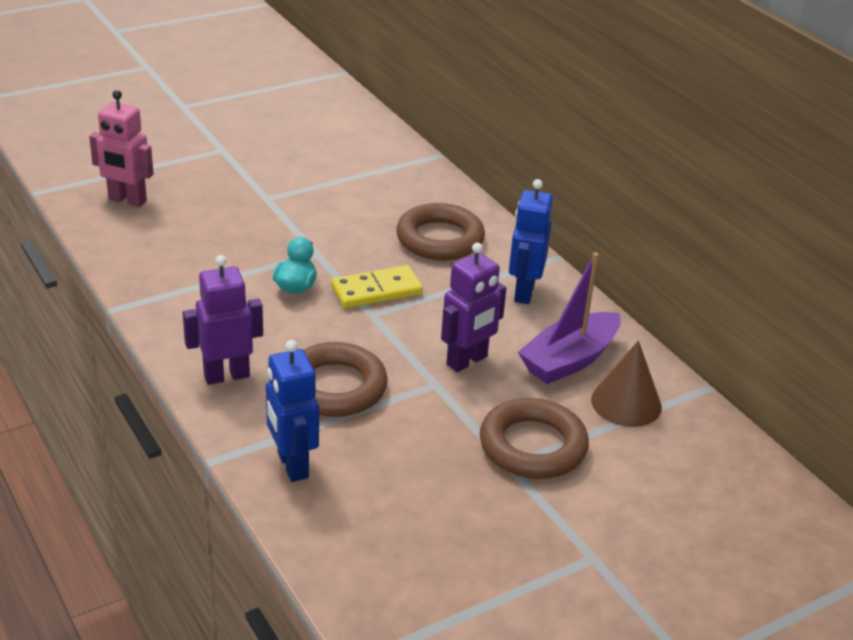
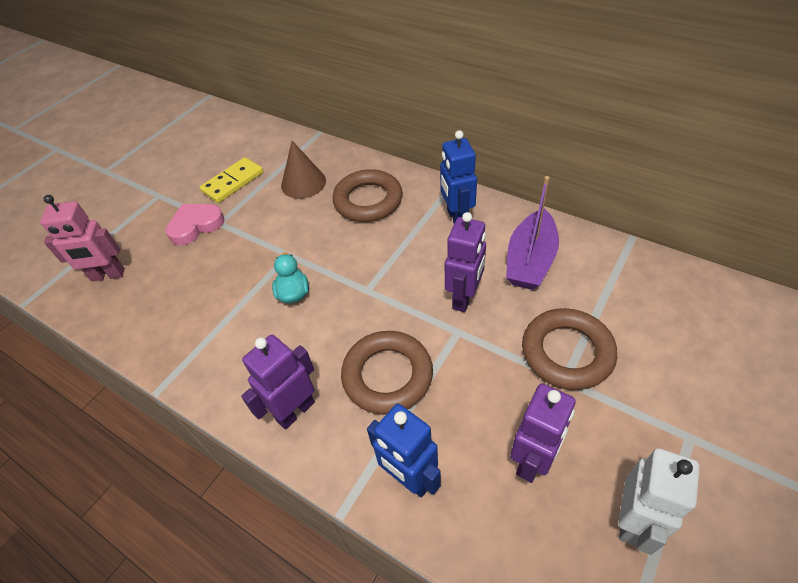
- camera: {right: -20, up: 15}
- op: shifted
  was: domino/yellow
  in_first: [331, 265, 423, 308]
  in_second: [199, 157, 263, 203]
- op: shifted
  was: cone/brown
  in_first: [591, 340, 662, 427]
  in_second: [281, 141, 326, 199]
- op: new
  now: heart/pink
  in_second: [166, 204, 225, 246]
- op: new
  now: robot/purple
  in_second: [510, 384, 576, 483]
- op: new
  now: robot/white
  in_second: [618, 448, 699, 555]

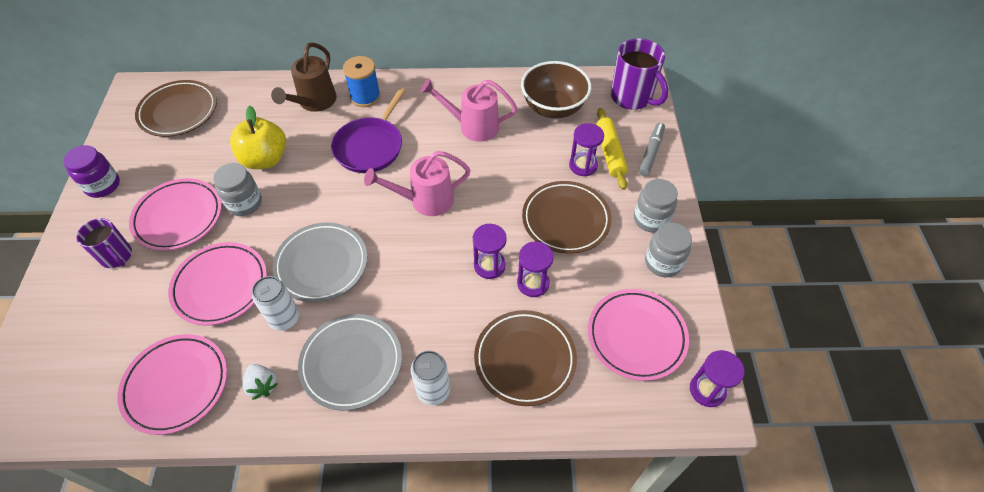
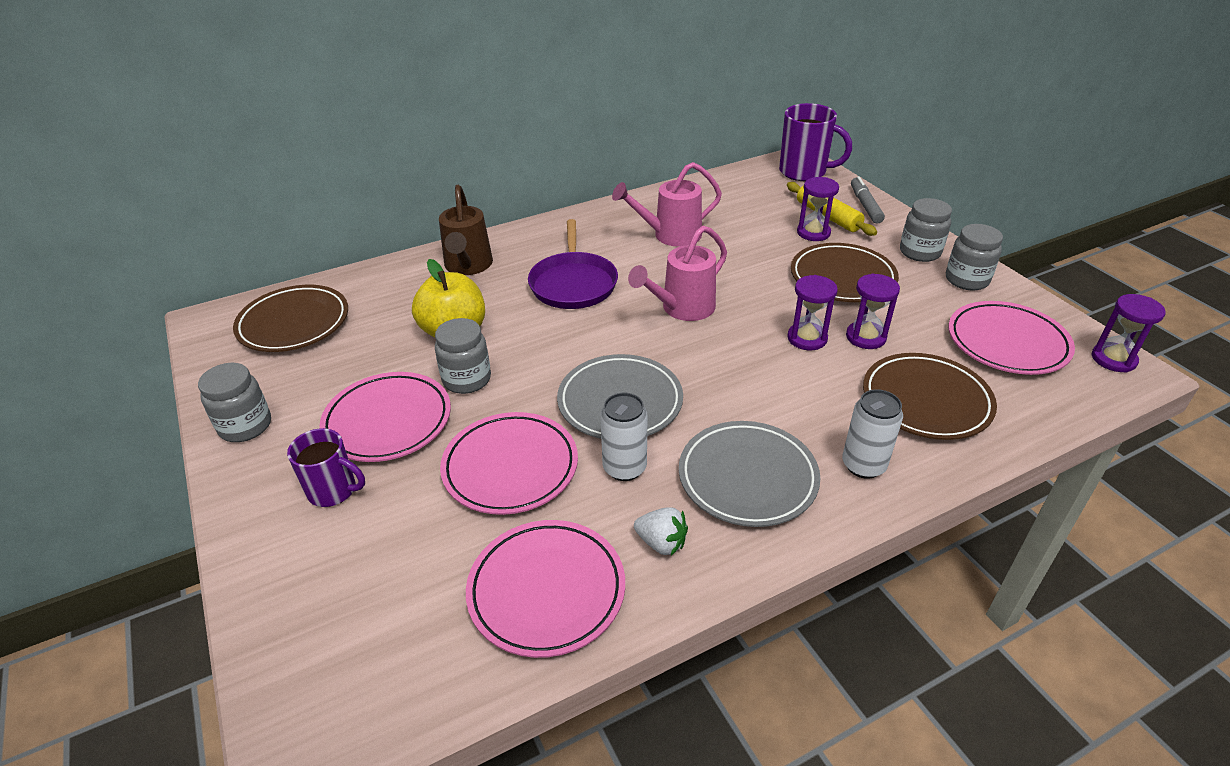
- camera: {right: -25, up: -15}
- op: repainted
  was: jar/purple
  now: jar/grey
  in_first: [63, 145, 120, 198]
  in_second: [198, 363, 271, 442]
- op: gone
  was: spool/blue
  in_first: [343, 56, 381, 107]
- op: gone
  was: bowl/brown
  in_first: [521, 61, 591, 118]

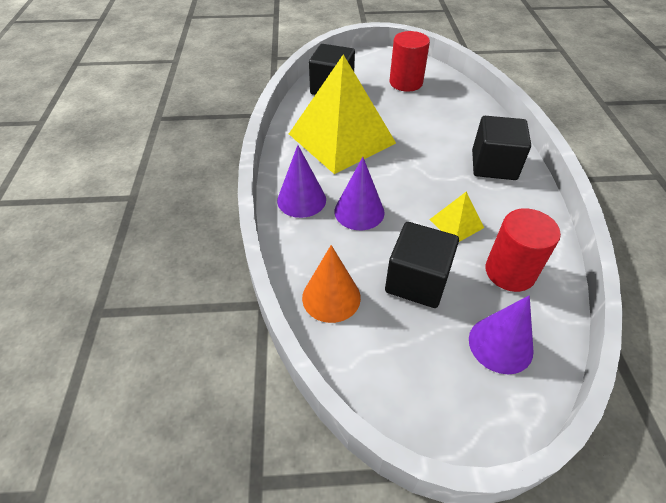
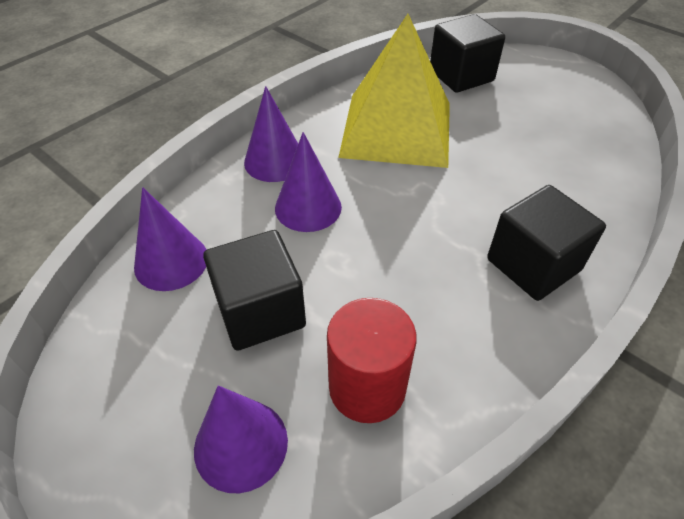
- camera: {right: 45, up: 0}
- op: repainted
  was: cone/orange
  now: cone/purple
  in_first: [302, 245, 361, 323]
  in_second: [134, 187, 207, 291]
- op: gone
  was: cylinder/red
  in_first: [390, 31, 430, 92]
- op: gone
  was: pyramid/yellow
  in_first: [429, 192, 484, 242]

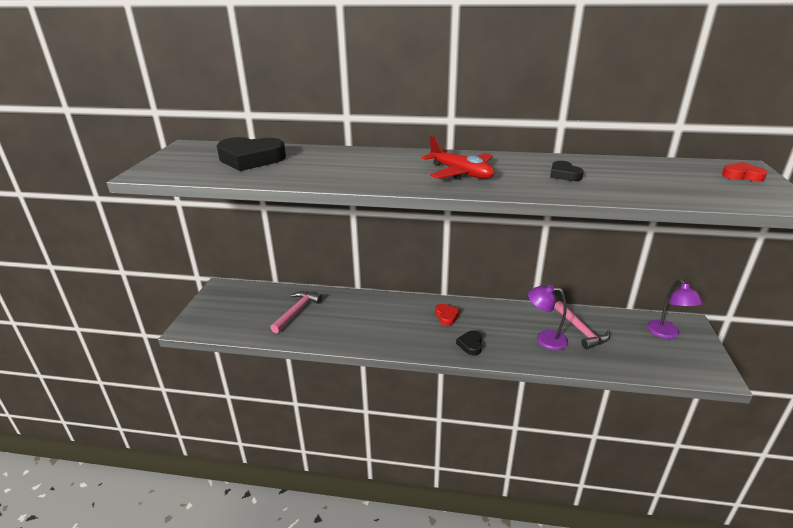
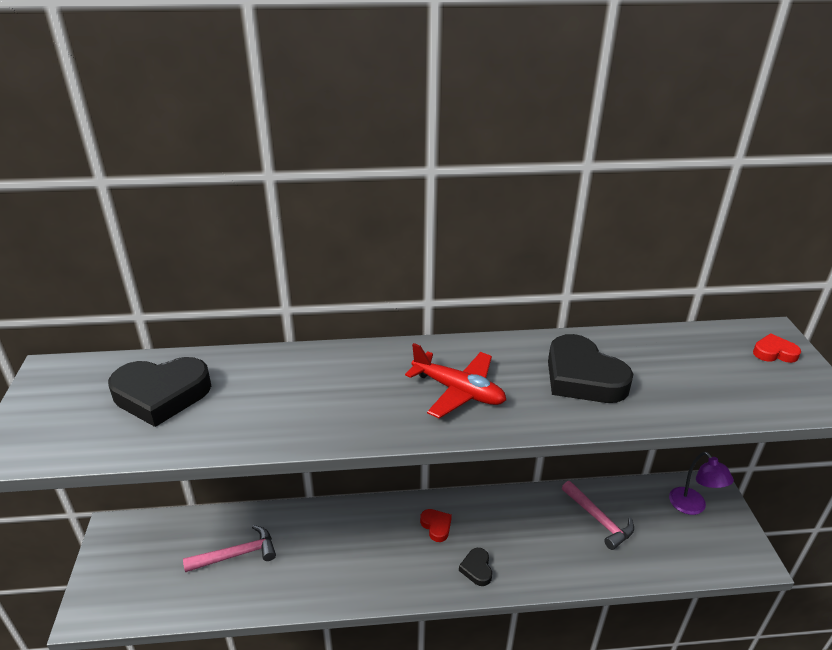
- camera: {right: -15, up: 5}
- op: rotated
  was: hammer/pink
  in_first: [270, 291, 322, 333]
  in_second: [183, 525, 276, 572]
  clockwise: 60
- op: gone
  was: lamp/purple
  in_first: [528, 285, 568, 350]
- op: scaled
  was: heart/black
  in_first: [550, 161, 584, 181]
  in_second: [548, 334, 633, 403]
  ratio: 2.04

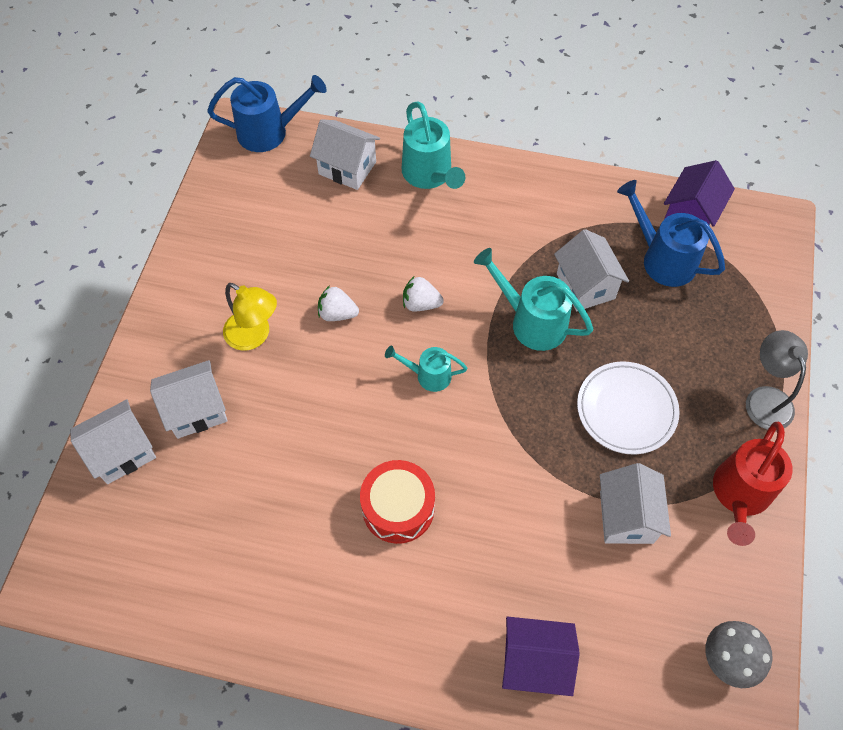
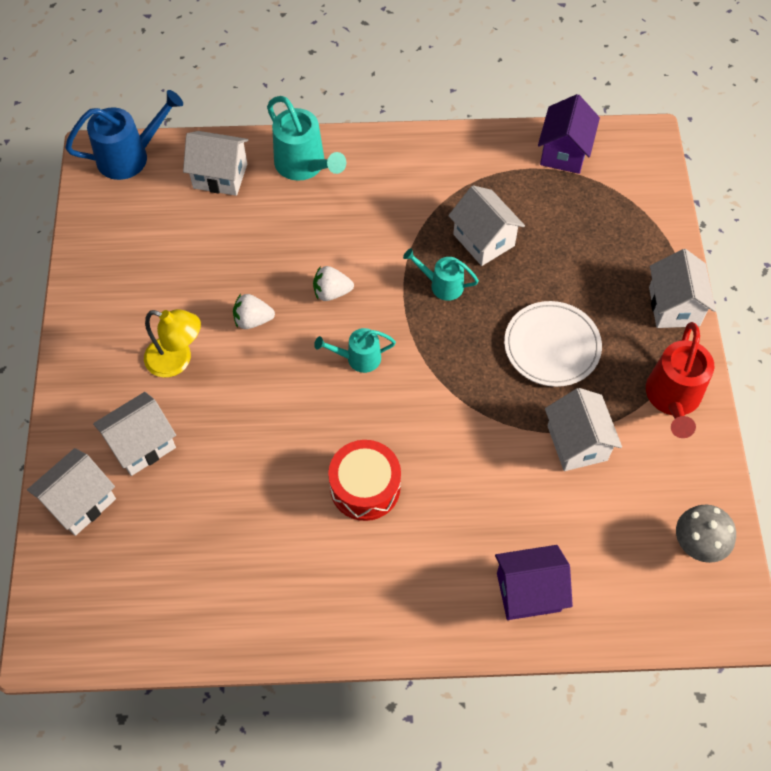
- camera: {right: -15, up: 0}
- op: scaled
  was: watering can/turquoise
  in_first: [474, 248, 594, 351]
  in_second: [403, 248, 479, 301]
  ratio: 0.6
- op: gone
  was: watering can/blue
  in_first: [617, 180, 725, 287]
- op: swapped
  was: lamp/grey
  now: house/white
  in_first: [746, 330, 808, 430]
  in_second: [649, 249, 716, 328]

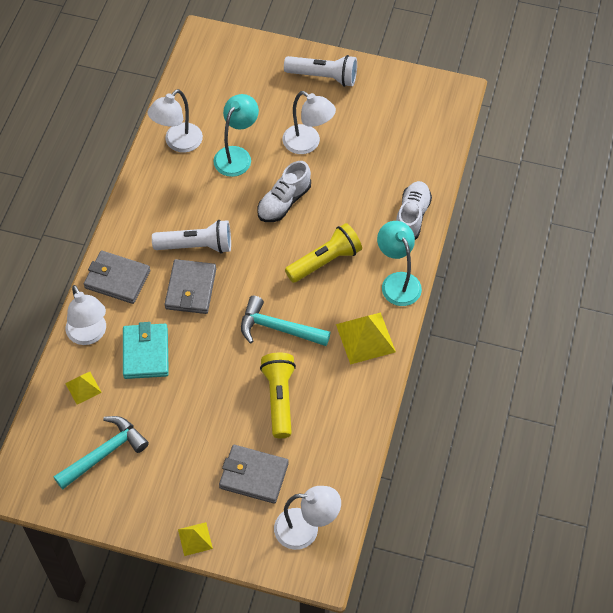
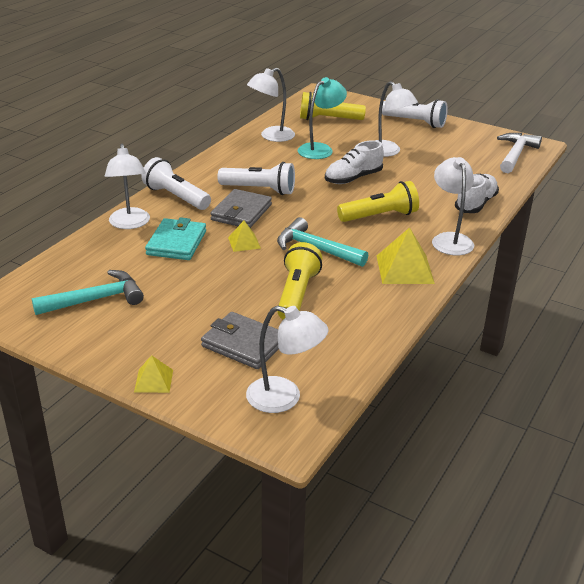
- camera: {right: 15, up: -25}
- op: shifted
  was: pyramid/yellow
  in_first: [65, 372, 102, 405]
  in_second: [228, 221, 261, 252]
- op: swapped
  was: wallet/grey
  now: flashlight/white
  in_first: [84, 251, 150, 304]
  in_second: [141, 157, 211, 210]
- op: repainted
  was: lamp/turquoise
  now: lamp/white
  in_first: [377, 221, 422, 306]
  in_second: [432, 157, 474, 255]
- op: new
  now: flashlight/yellow
  in_second: [300, 92, 366, 120]
- op: new
  now: hammer/white
  in_second: [497, 133, 542, 173]

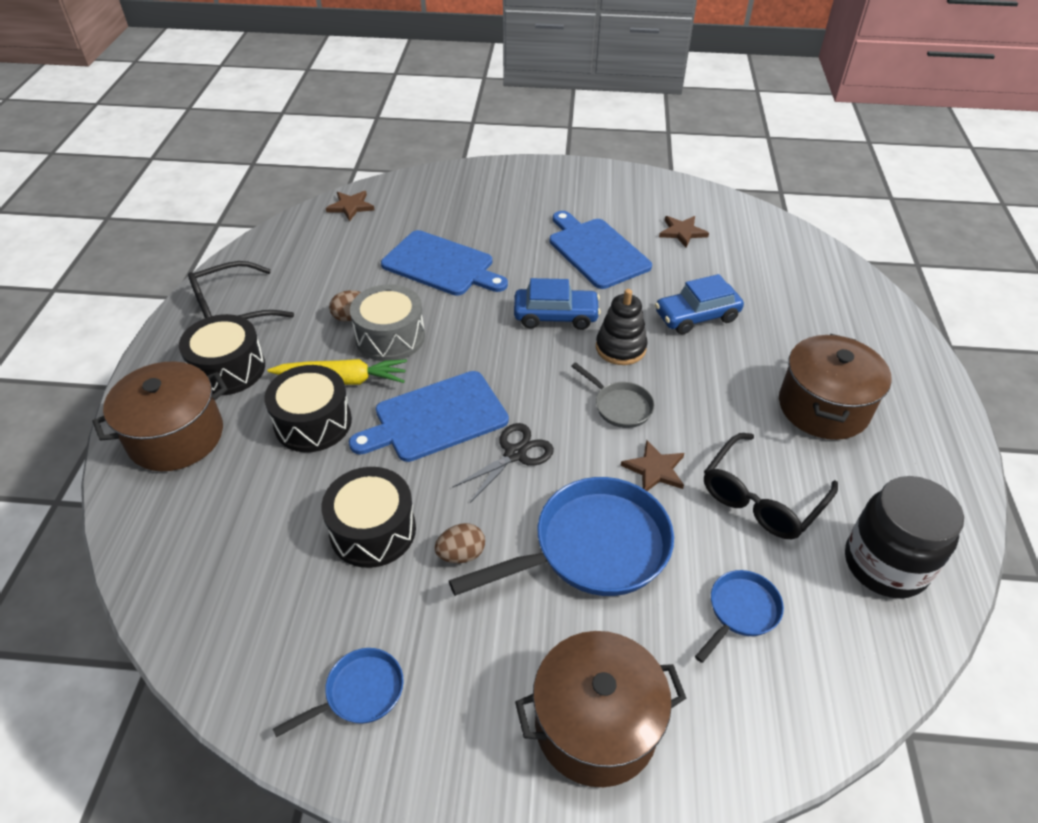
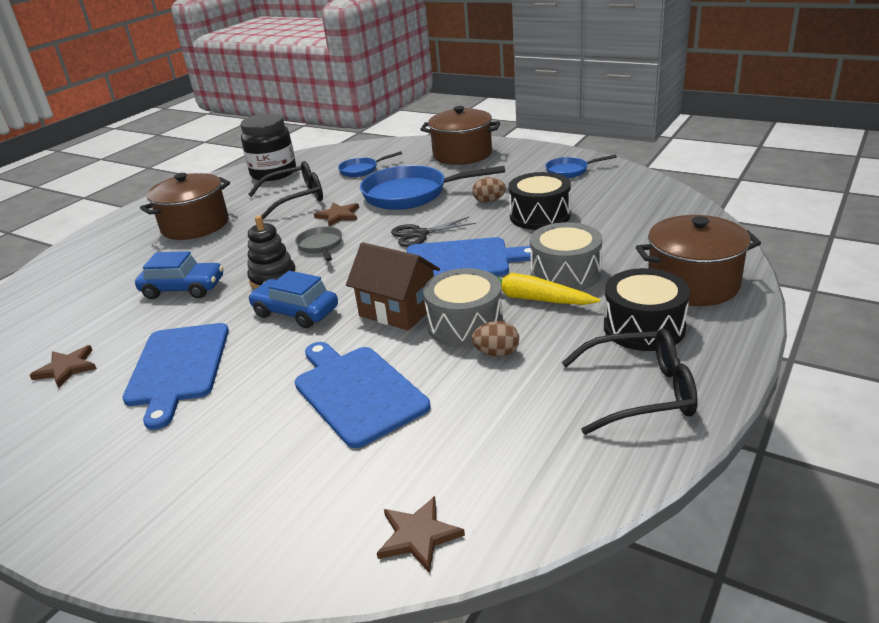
- camera: {right: -150, up: -15}
- op: repainted
  was: drum/black
  now: drum/grey
  in_first: [264, 365, 352, 452]
  in_second: [530, 222, 602, 291]
- op: new
  now: house/brown
  in_second: [346, 242, 440, 330]

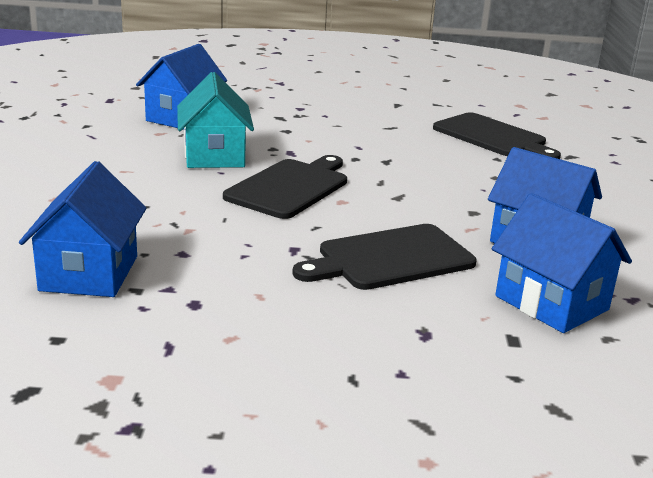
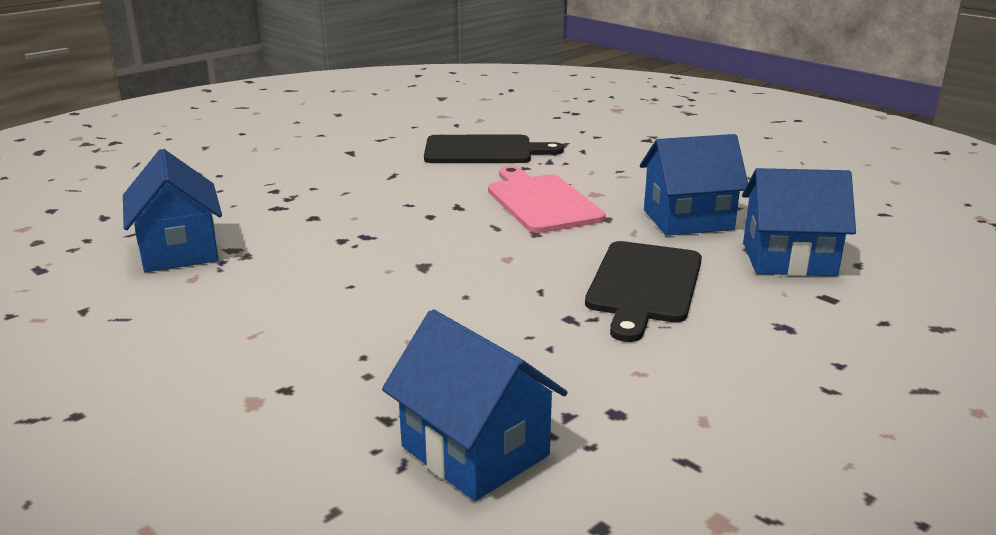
- camera: {right: -45, up: 0}
- op: gone
  was: house/turquoise
  in_first: [177, 72, 254, 168]
- op: gone
  was: cutting board/black
  in_first: [223, 155, 347, 219]
- op: new
  now: cutting board/pink
  in_second: [488, 166, 606, 233]

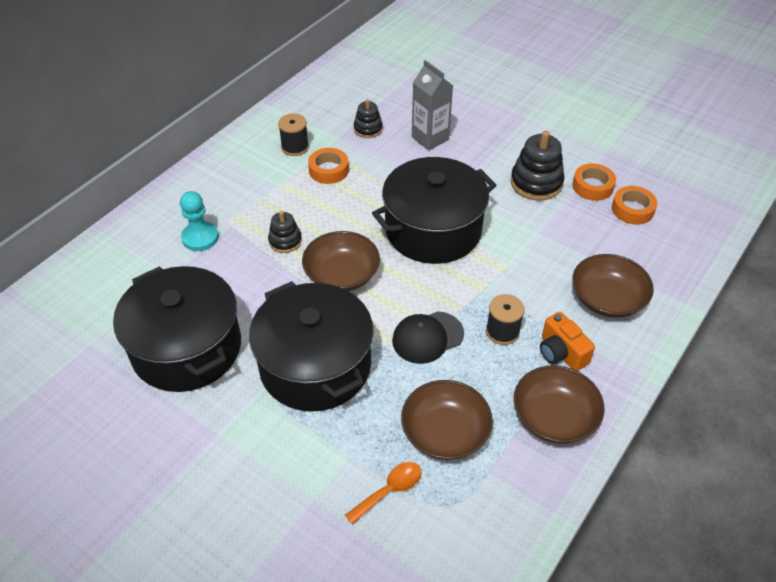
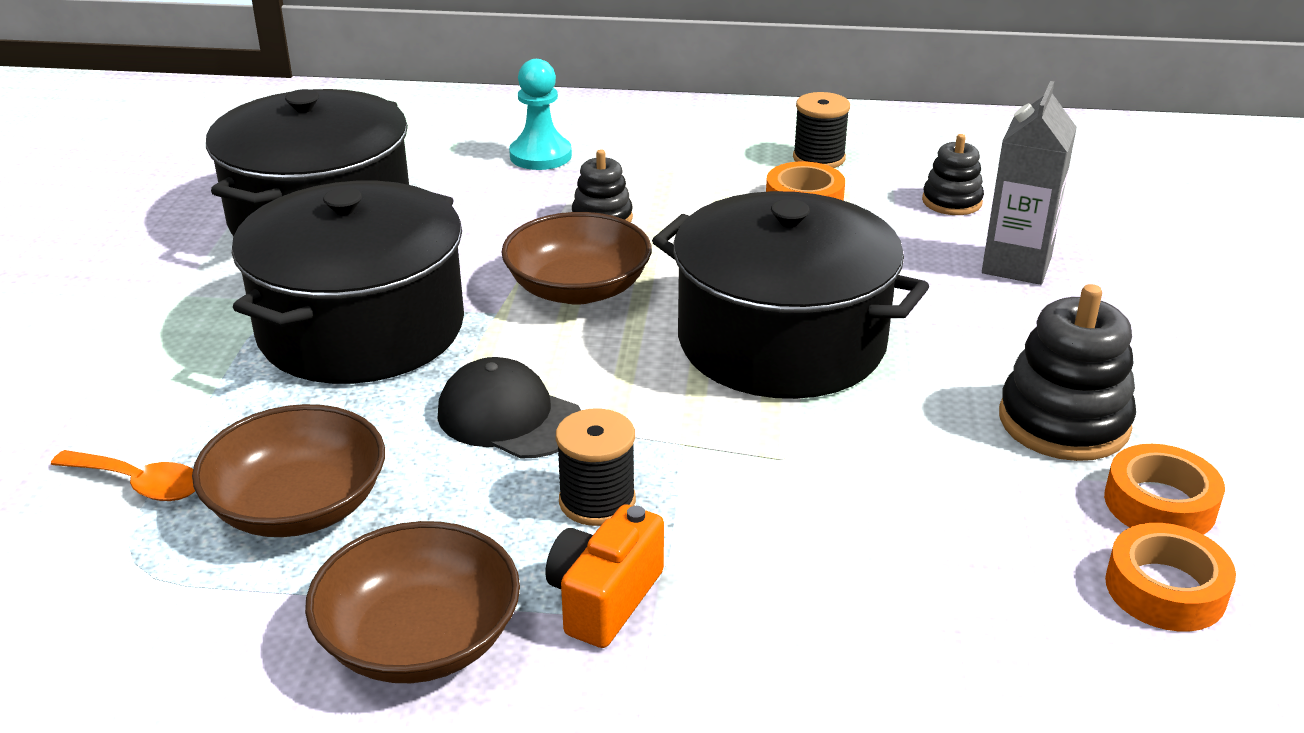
- camera: {right: 60, up: -15}
- op: gone
  was: bowl/brown
  in_first: [572, 254, 654, 318]

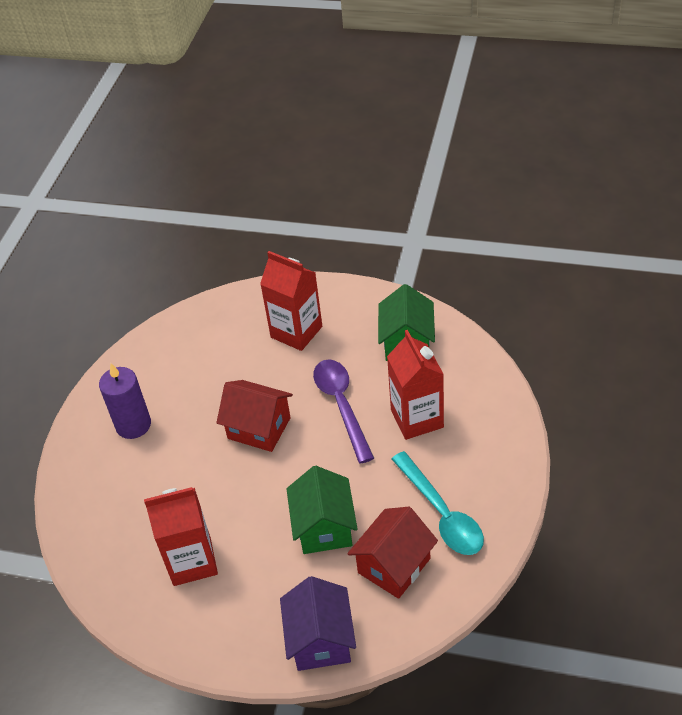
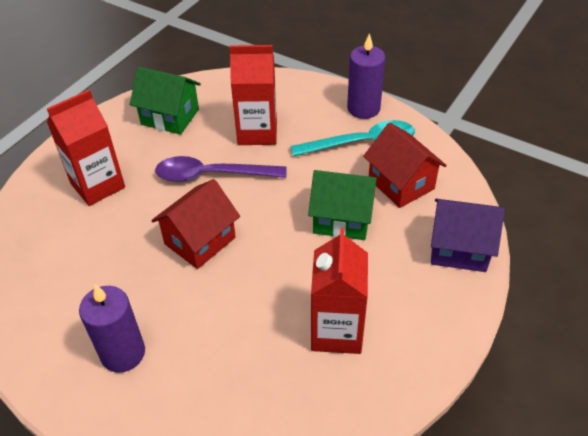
- camera: {right: -75, up: 0}
- op: new
  now: candle/purple
  in_second: [347, 33, 385, 119]

